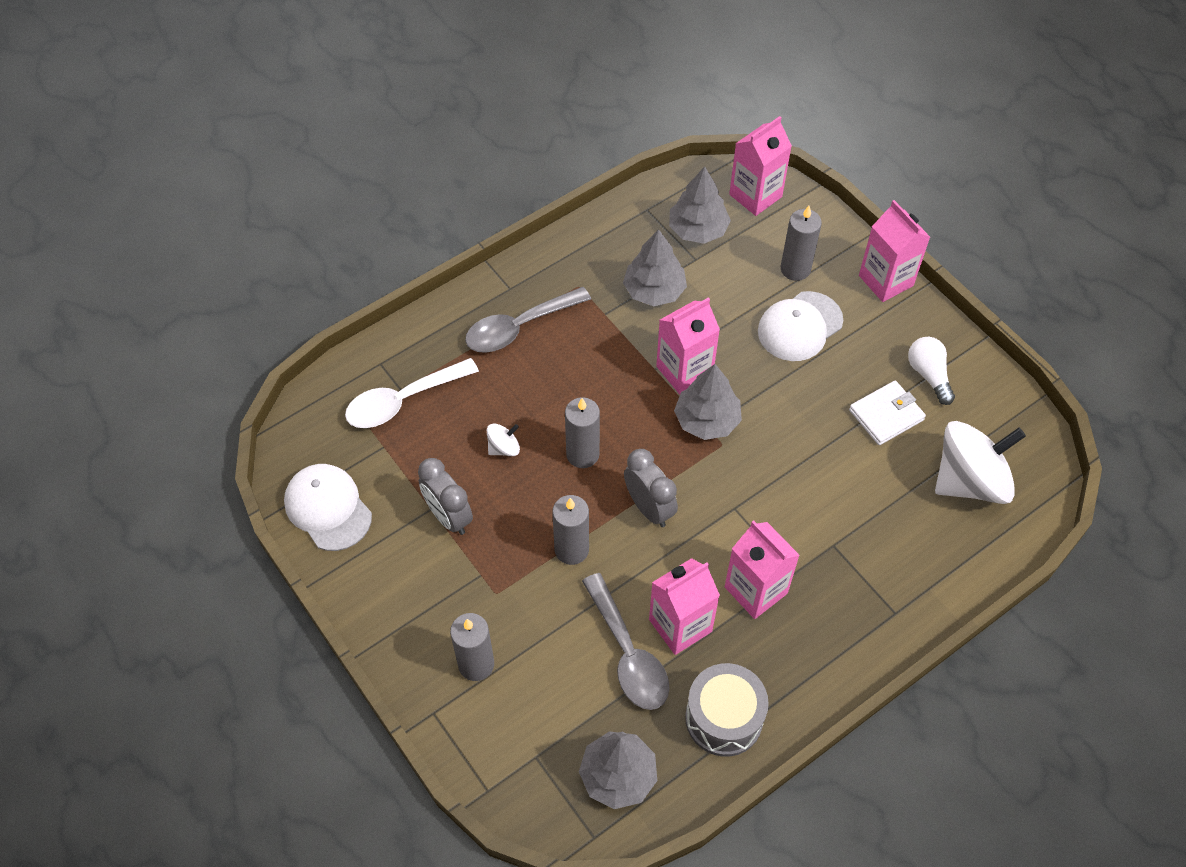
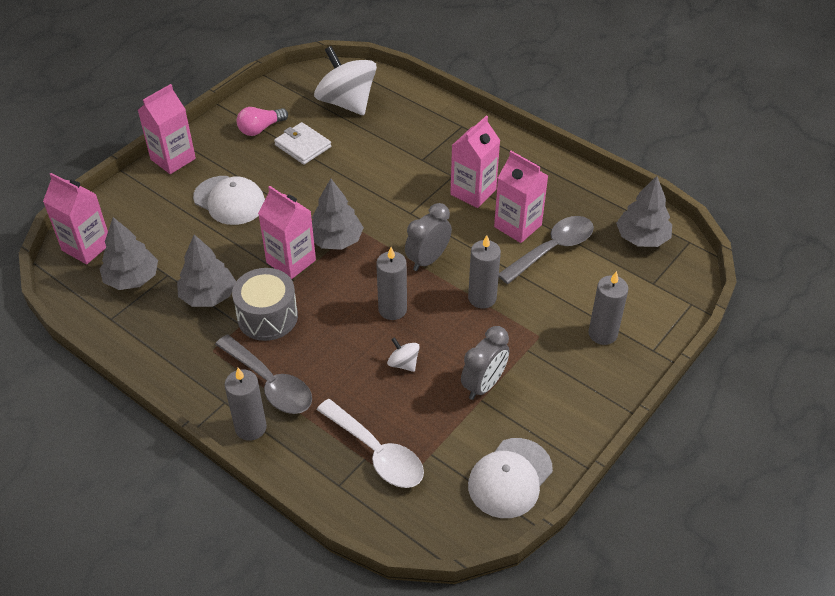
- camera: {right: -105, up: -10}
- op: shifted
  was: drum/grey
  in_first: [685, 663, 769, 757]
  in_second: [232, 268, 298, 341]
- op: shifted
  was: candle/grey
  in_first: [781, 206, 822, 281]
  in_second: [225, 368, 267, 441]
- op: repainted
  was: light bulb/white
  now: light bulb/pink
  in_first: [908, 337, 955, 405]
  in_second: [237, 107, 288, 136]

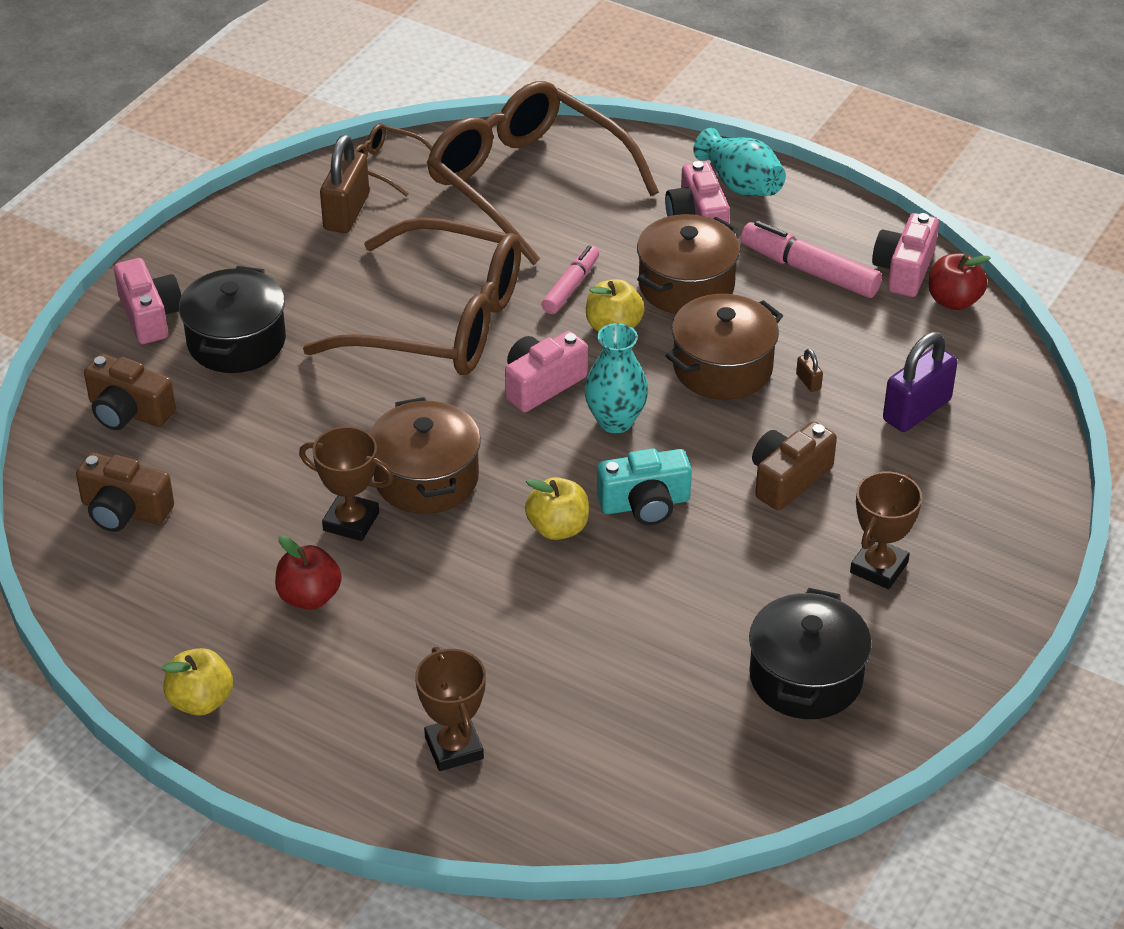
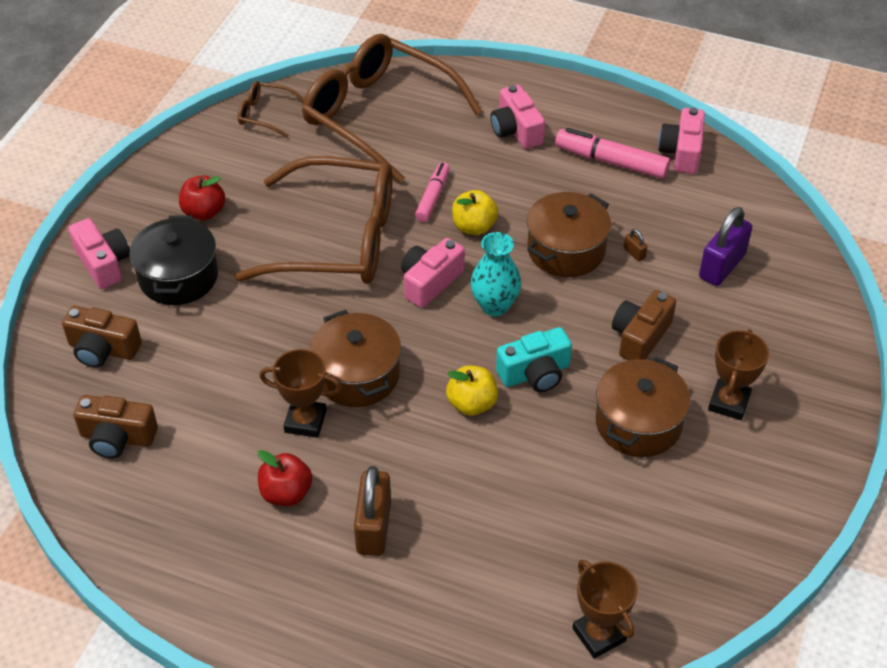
- camera: {right: -10, up: 5}
- op: gone
  was: apple/yellow
  in_first: [162, 648, 233, 716]
- op: shifted
  was: padlock/brown
  in_first: [320, 135, 369, 233]
  in_second: [354, 466, 391, 556]
- op: shifted
  was: trophy/brown
  in_first: [415, 647, 486, 771]
  in_second: [573, 560, 638, 659]
- op: shifted
  was: pot/brown
  in_first: [637, 214, 740, 314]
  in_second: [596, 357, 691, 457]
- op: gone
  was: vase/turquoise
  in_first: [693, 128, 786, 196]
- op: gone
  was: pot/black
  in_first: [749, 588, 872, 719]
- op: shifted
  was: apple/red
  in_first: [929, 253, 991, 310]
  in_second: [179, 175, 225, 220]

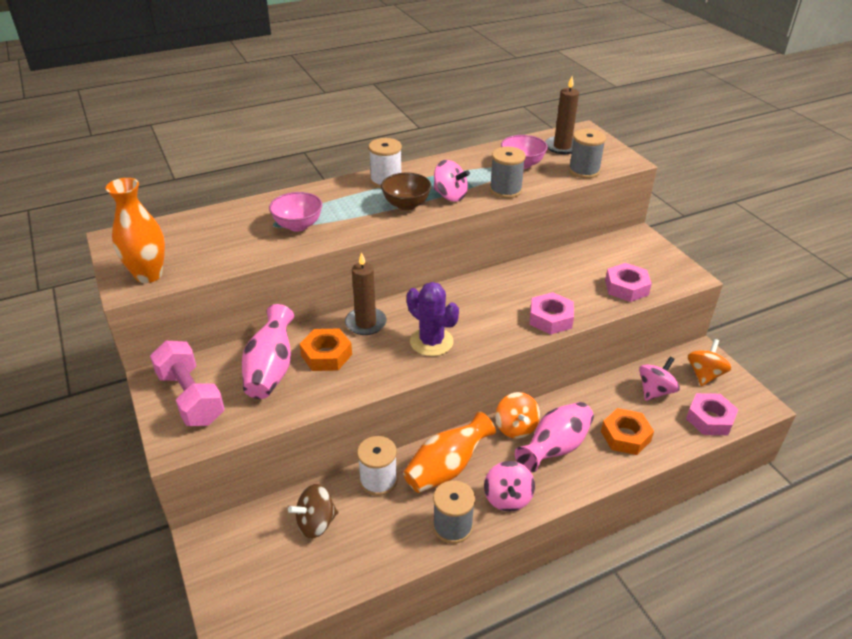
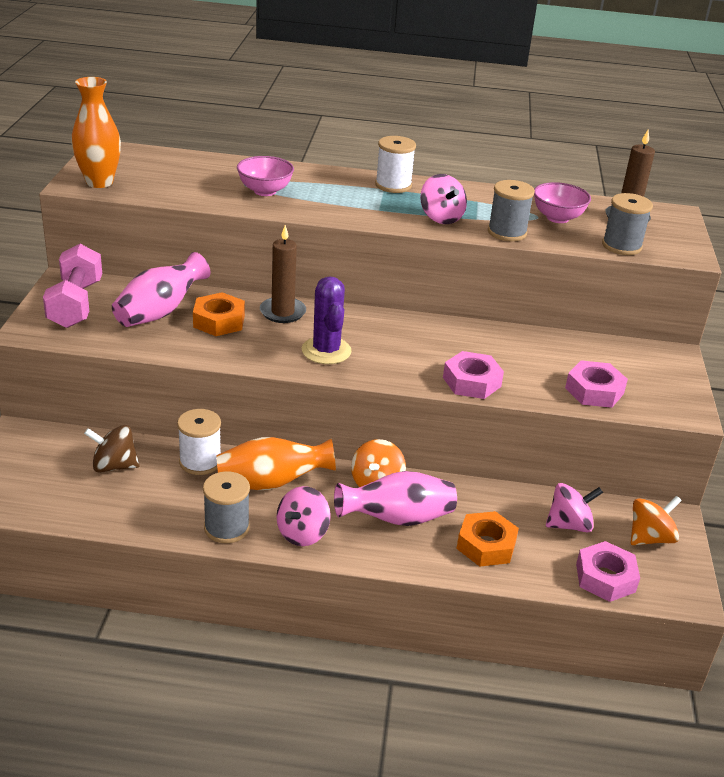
- camera: {right: 30, up: -5}
- op: gone
  was: bowl/brown
  in_first: [381, 173, 432, 210]

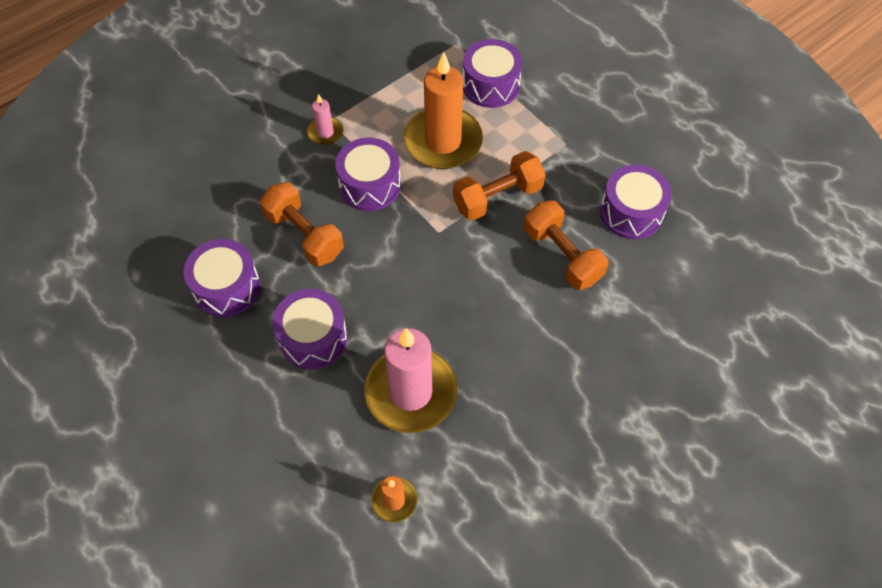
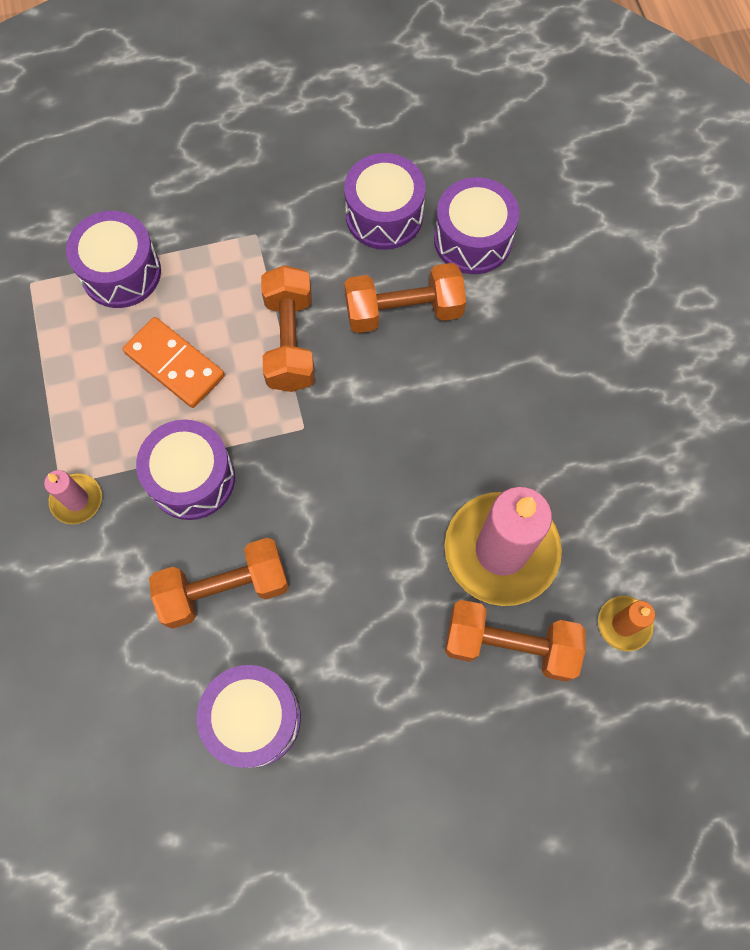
- camera: {right: -65, up: 10}
- op: shifted
  was: drum/purple
  in_first: [272, 289, 348, 370]
  in_second: [434, 177, 519, 274]
- op: swapped
  was: candle/orange
  now: domino/orange
  in_first: [404, 52, 483, 169]
  in_second: [123, 317, 225, 408]
- op: new
  now: dumbbell/orange
  in_second: [445, 600, 585, 682]

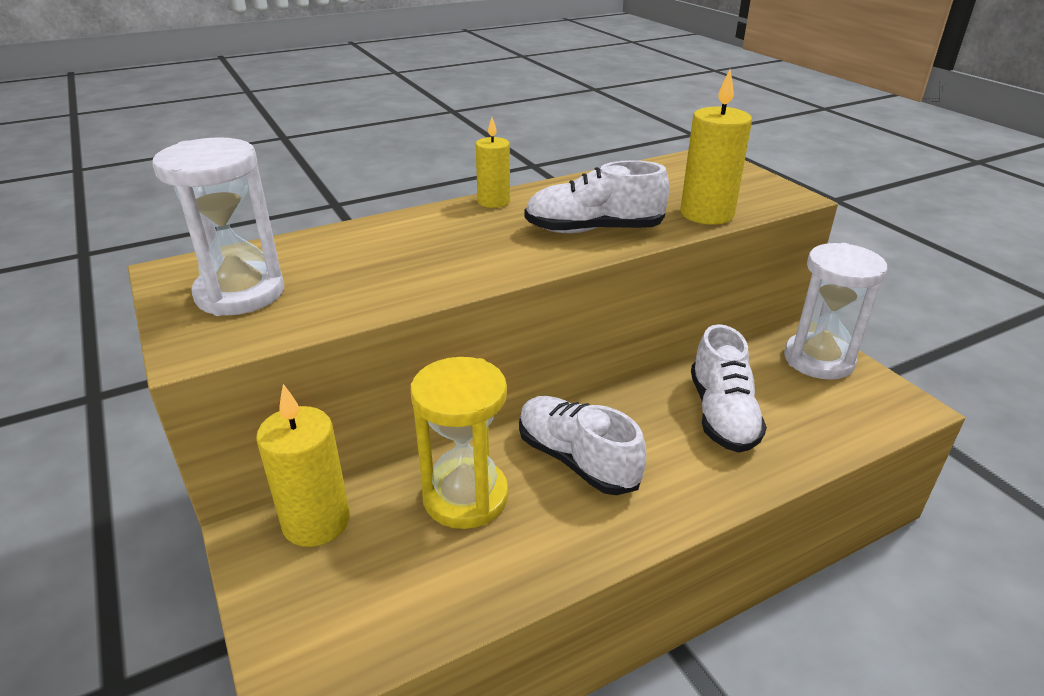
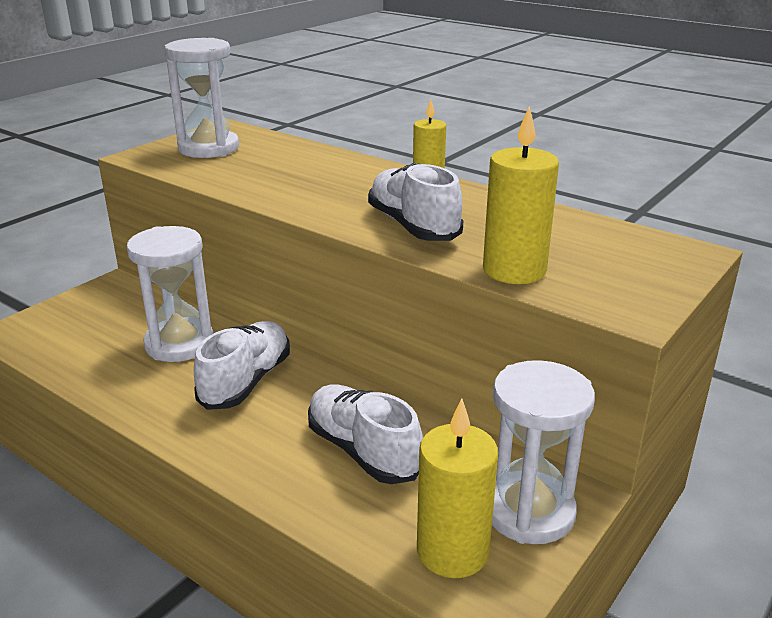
- camera: {right: 65, up: -5}
- op: shifted
  was: candle/yellow
  in_first: [256, 384, 350, 547]
  in_second: [417, 398, 498, 578]
- op: repainted
  was: hourglass/yellow
  now: hourglass/white
  in_first: [410, 357, 509, 529]
  in_second: [127, 226, 214, 362]
- op: rotated
  was: shoe/white
  in_first: [691, 324, 767, 452]
  in_second: [308, 385, 423, 484]
  clockwise: 75

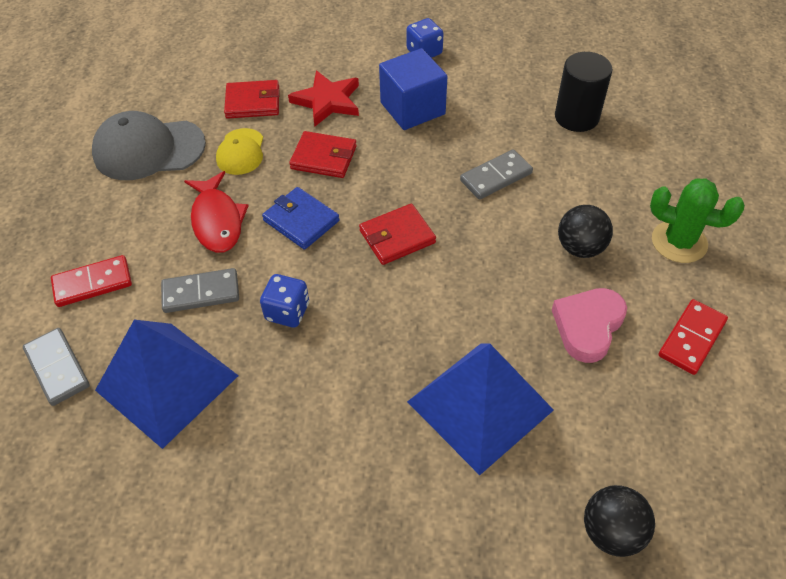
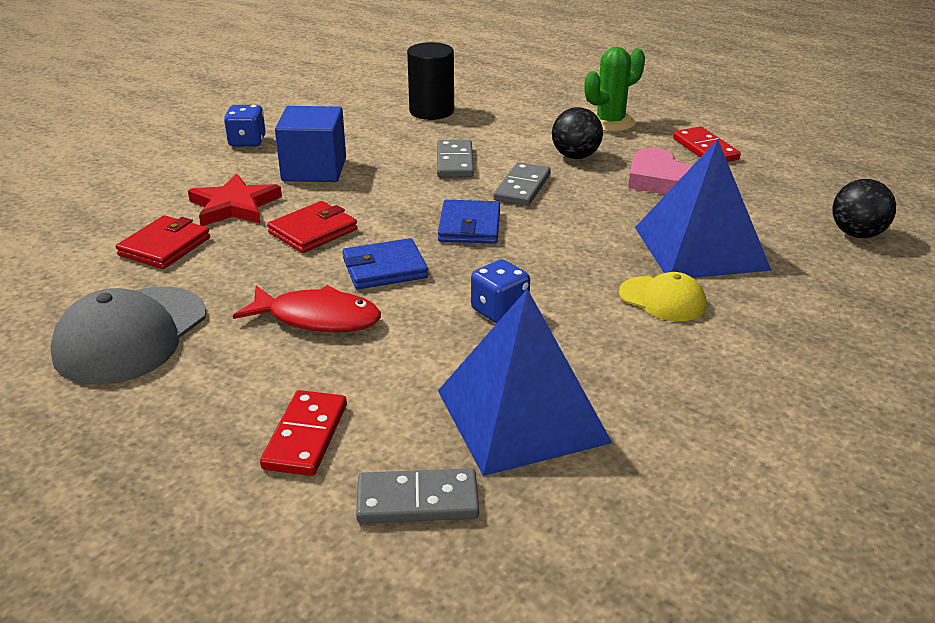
- camera: {right: -60, up: -20}
- op: shifted
  was: domino/grey
  in_first: [161, 268, 239, 313]
  in_second: [494, 162, 551, 206]
- op: shifted
  was: cap/yellow
  in_first: [216, 128, 263, 175]
  in_second: [619, 272, 706, 322]
- op: repainted
  was: wallet/red
  now: wallet/blue
  in_first: [359, 204, 436, 265]
  in_second: [438, 200, 500, 244]

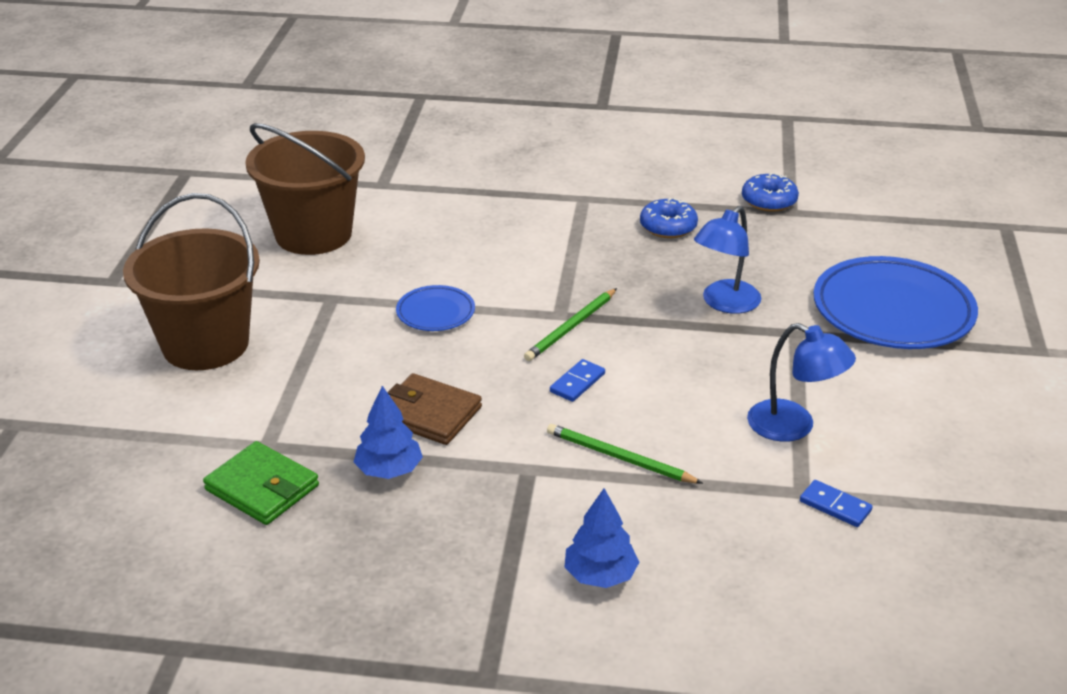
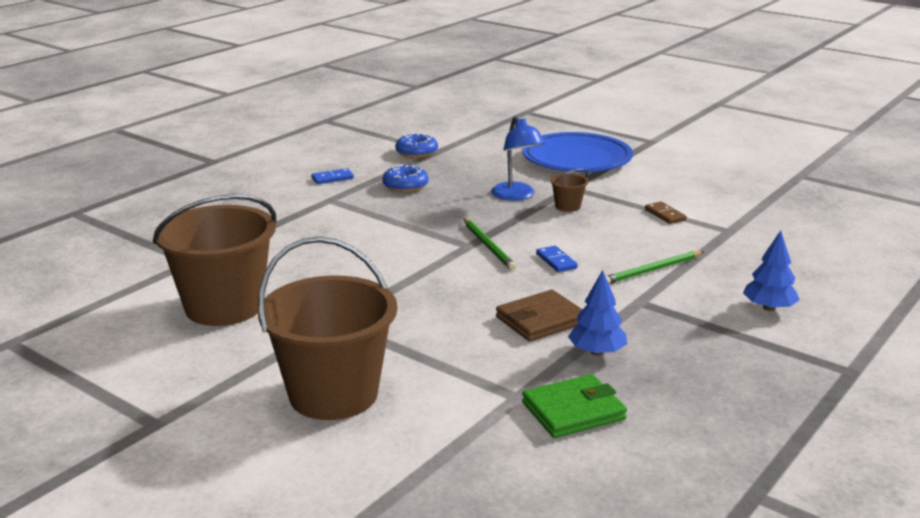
- camera: {right: -60, up: -10}
- op: gone
  was: plate/blue
  in_first: [396, 285, 475, 331]
- op: swapped
  was: lamp/blue
  now: domino/brown
  in_first: [747, 323, 856, 442]
  in_second: [645, 201, 687, 224]
- op: shifted
  was: domino/blue
  in_first: [800, 480, 873, 527]
  in_second: [311, 168, 354, 184]
- op: new
  now: bucket/brown
  in_second: [550, 169, 588, 212]

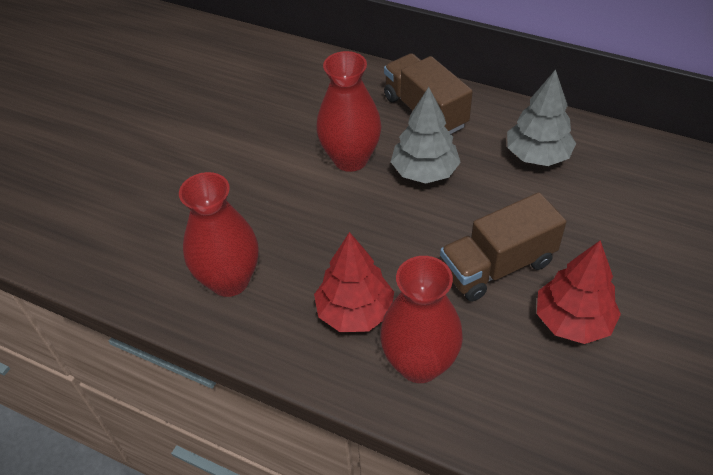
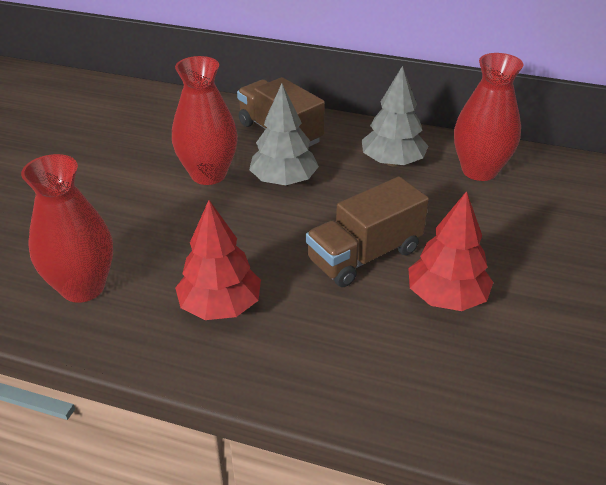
- camera: {right: -10, up: -10}
- op: shifted
  was: vase/red
  in_first: [380, 256, 463, 383]
  in_second: [454, 53, 523, 181]

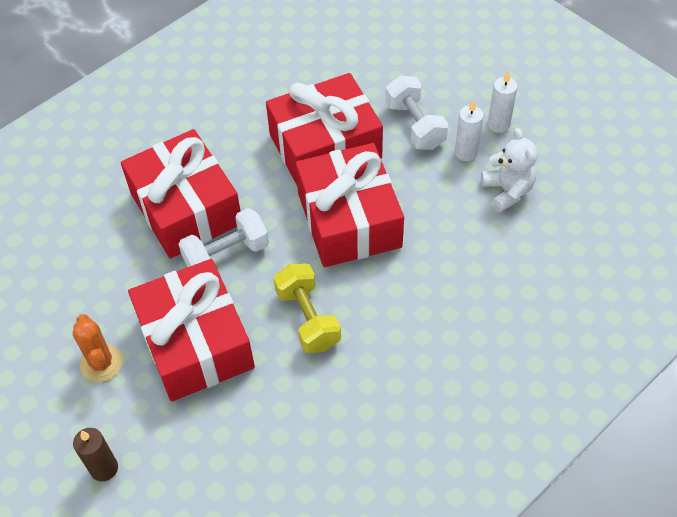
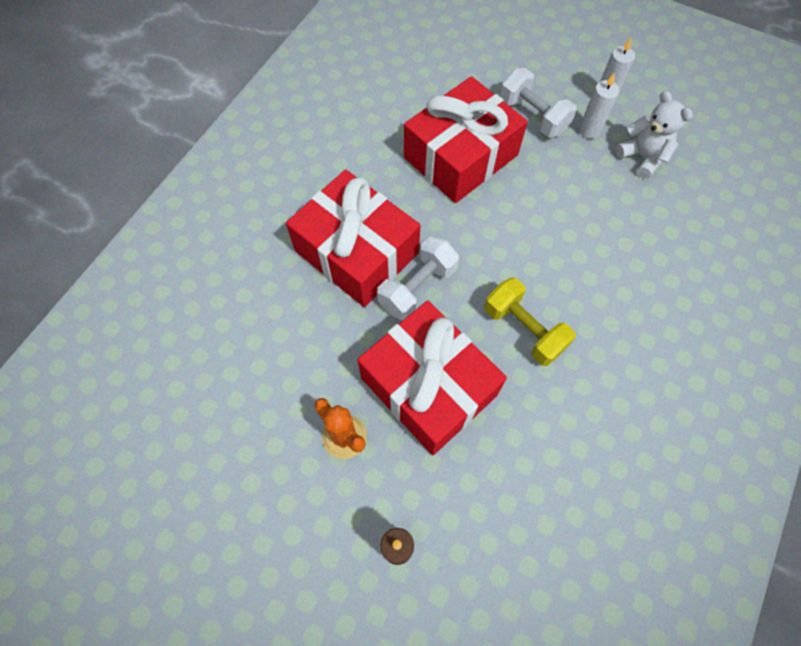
- camera: {right: -20, up: 10}
- op: gone
  was: gift/red
  in_first: [295, 143, 404, 267]

